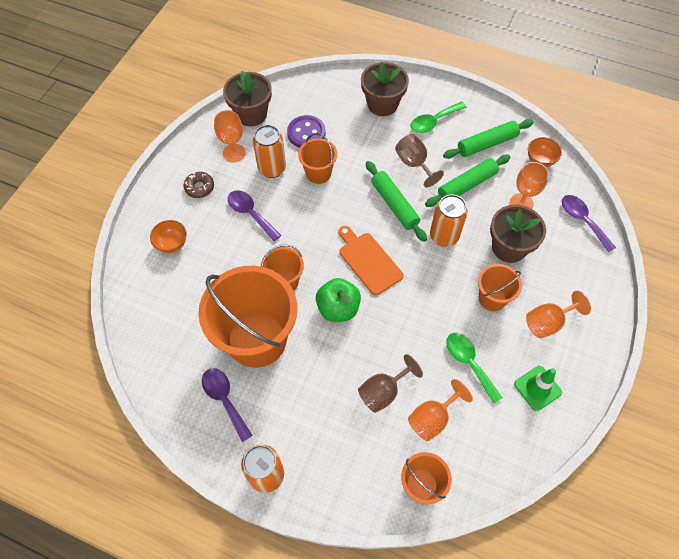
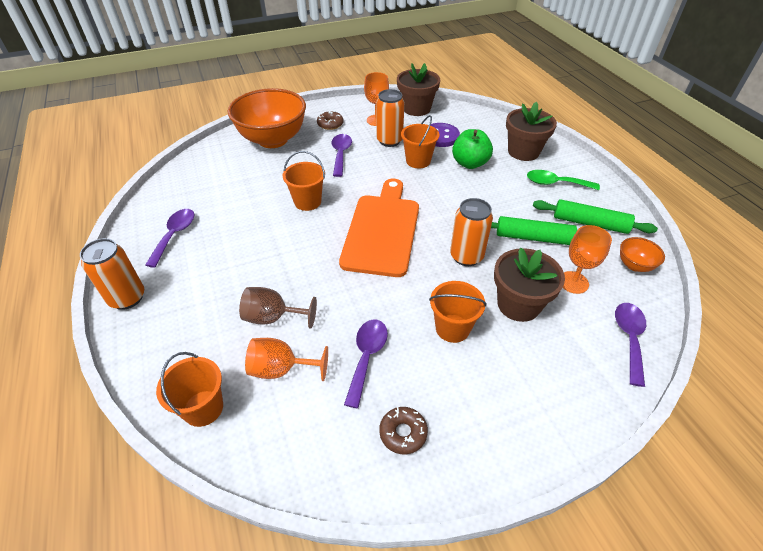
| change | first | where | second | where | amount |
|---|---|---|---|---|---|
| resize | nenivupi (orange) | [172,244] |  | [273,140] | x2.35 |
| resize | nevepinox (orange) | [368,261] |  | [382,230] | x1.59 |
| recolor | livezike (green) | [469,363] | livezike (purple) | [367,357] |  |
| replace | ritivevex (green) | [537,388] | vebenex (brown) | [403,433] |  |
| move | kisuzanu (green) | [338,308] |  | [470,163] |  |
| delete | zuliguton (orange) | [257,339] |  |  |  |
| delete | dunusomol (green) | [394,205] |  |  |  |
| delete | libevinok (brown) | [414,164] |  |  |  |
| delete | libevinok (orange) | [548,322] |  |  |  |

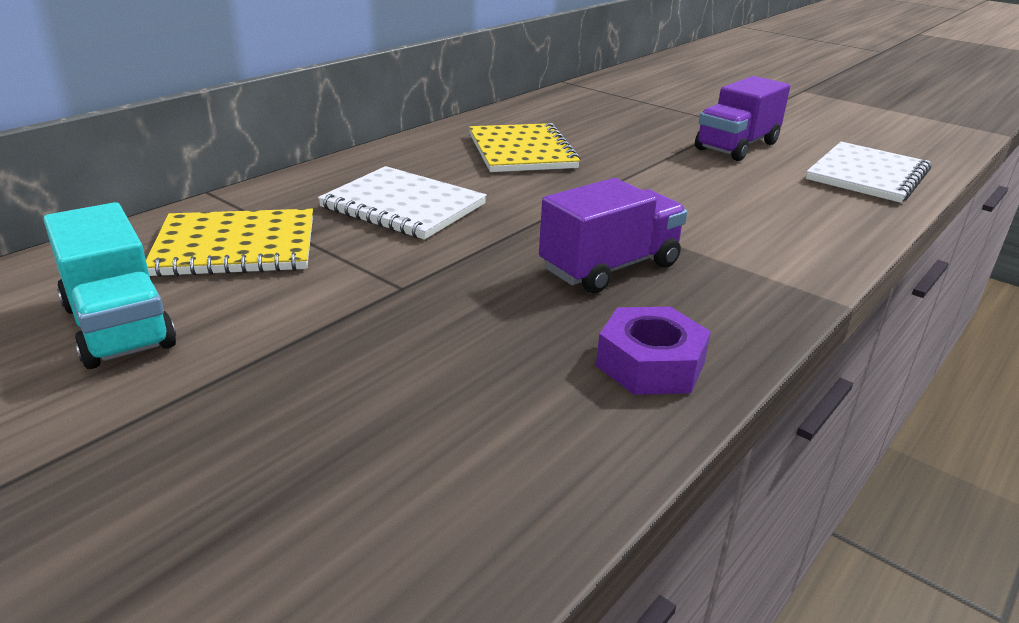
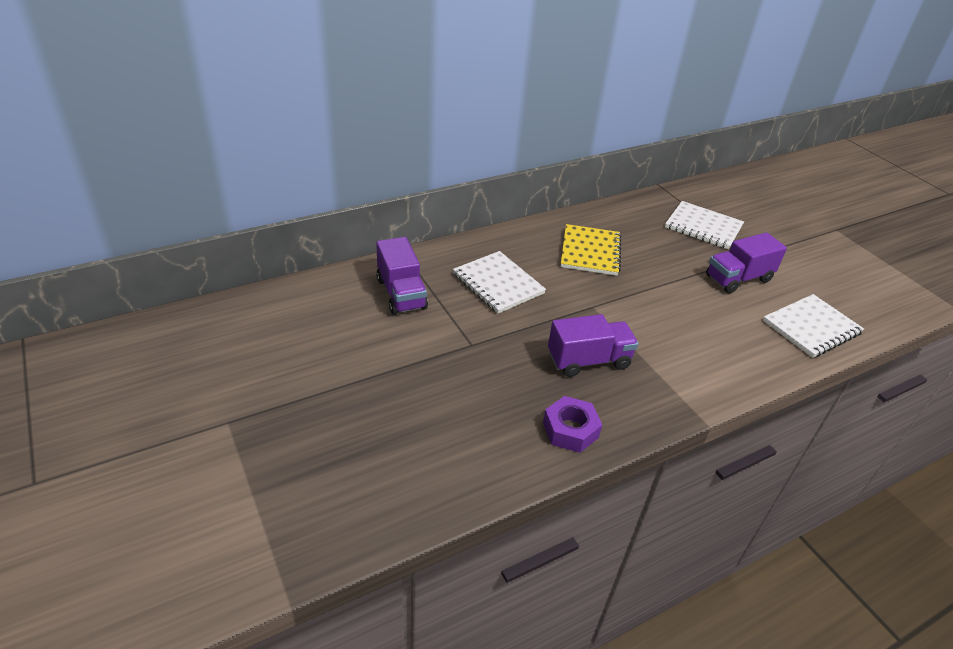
| change | first | where | second | where | amount |
|---|---|---|---|---|---|
| replace | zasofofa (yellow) | [236,246] | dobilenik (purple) | [401,294] |  |
| insert |  |  | zasofofa (white) | [703,227] |  |
| delete | dobilenik (turquoise) | [119,326] |  |  |  |

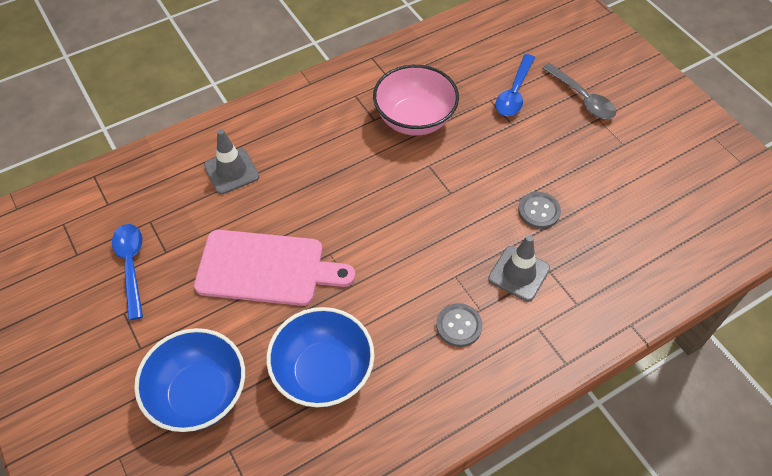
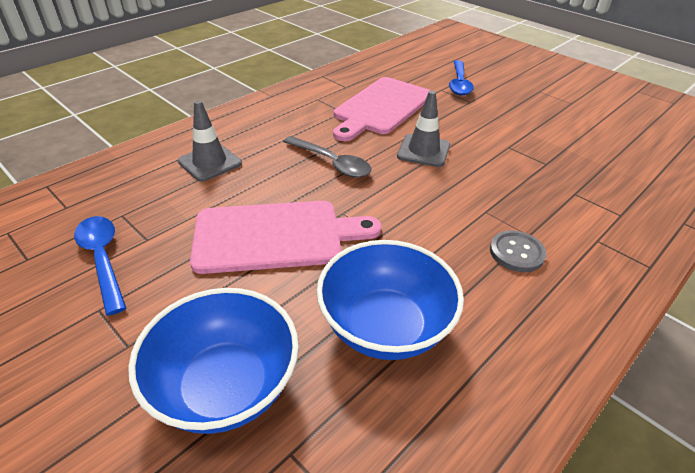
| change | first | where | second | where | amount |
|---|---|---|---|---|---|
| move | livezike (grey) | [582,98] |  | [331,163] |  |
| replace | nenivupi (pink) | [414,119] | nevepinox (pink) | [381,107] |  |
| move | ritivevex (grey) | [519,273] |  | [423,151] |  |
| delete | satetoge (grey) | [539,211] |  |  |  |

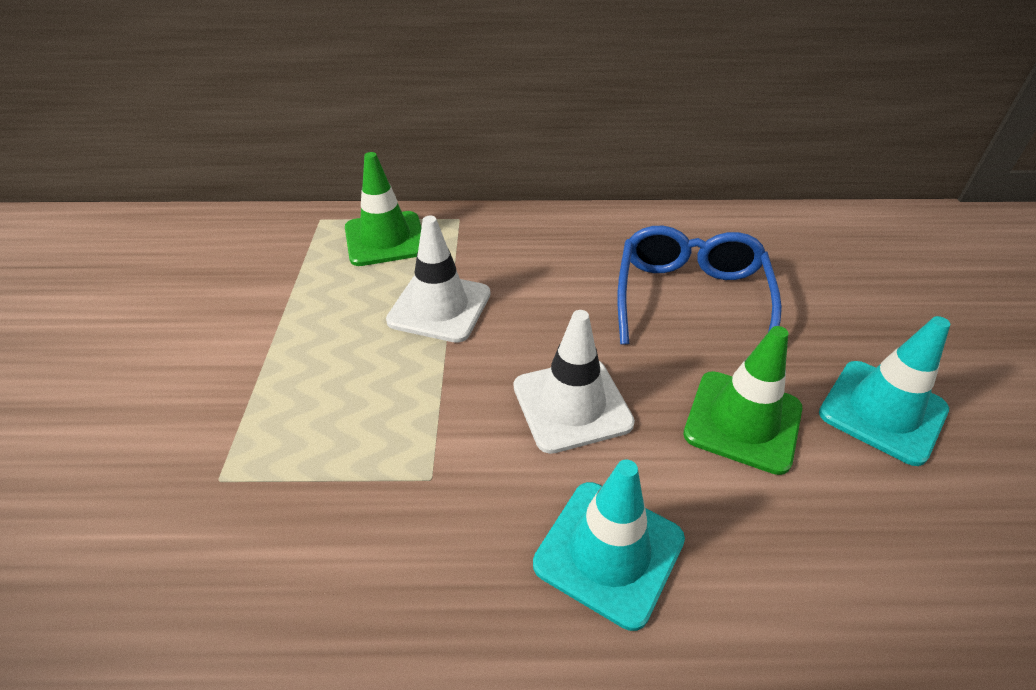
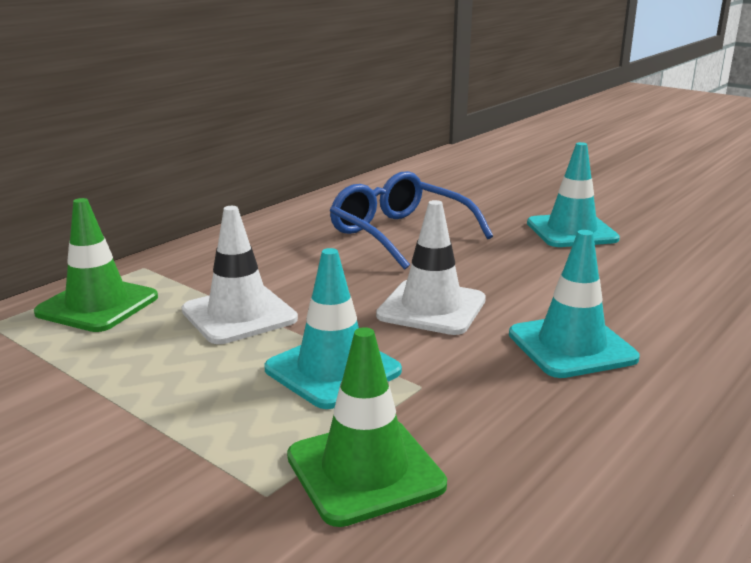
| change | first | where | second | where | amount |
|---|---|---|---|---|---|
| insert |  |  | ritivevex (turquoise) | [332,370] |  |
| move | ritivevex (green) | [742,421] |  | [365,471] |  |

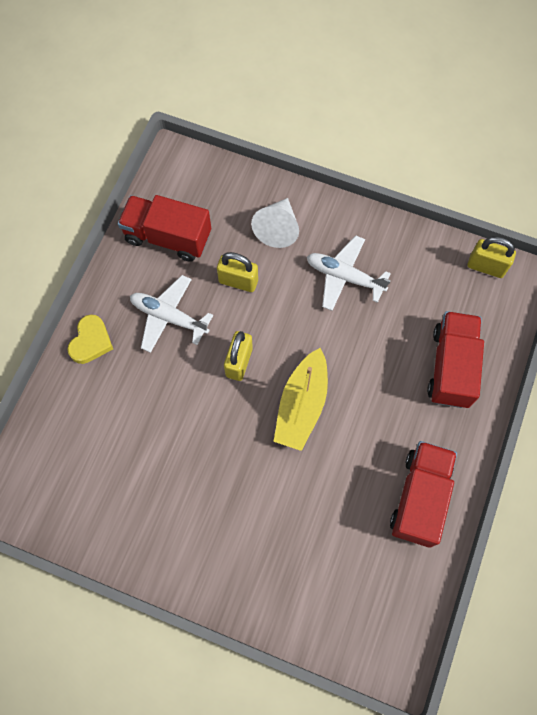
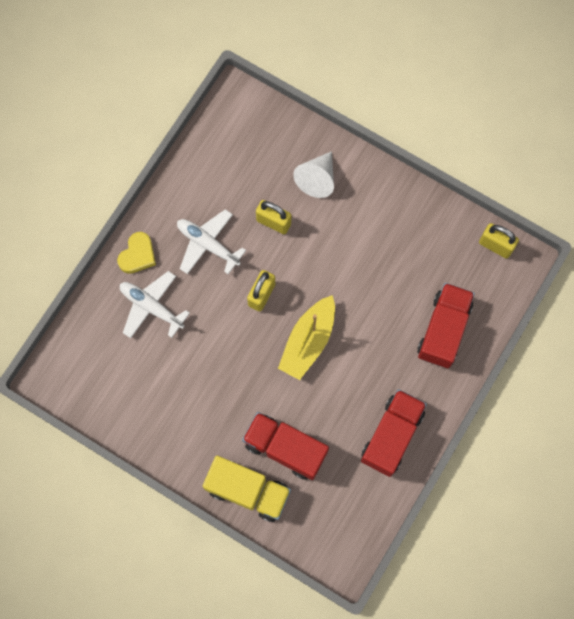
| change | first | where | second | where | amount |
|---|---|---|---|---|---|
| move | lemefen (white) | [344,277] |  | [151,307] |  |
| insert |  |  | dobilenik (yellow) | [248,491] |  |
| move | dobilenik (red) | [168,237] |  | [285,448] |  |

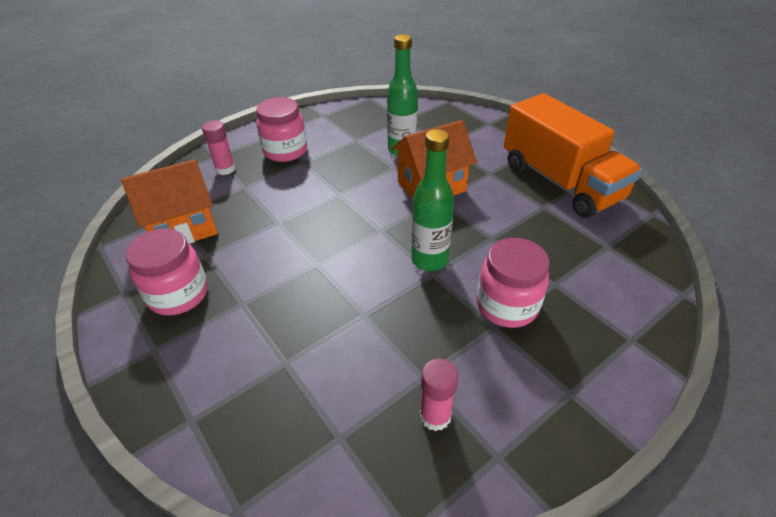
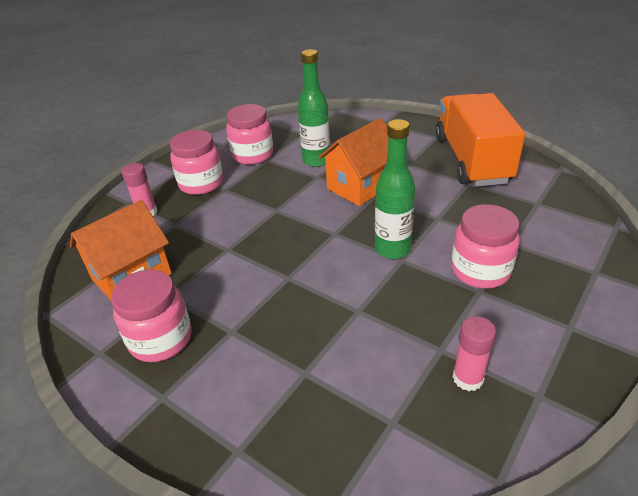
| change | first | where | second | where | amount |
|---|---|---|---|---|---|
| insert |  |  | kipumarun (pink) | [252,155] |  |
| rotate | dobilenik (orange) | [560,182] |  | [471,160] | 135 degrees counterclockwise |

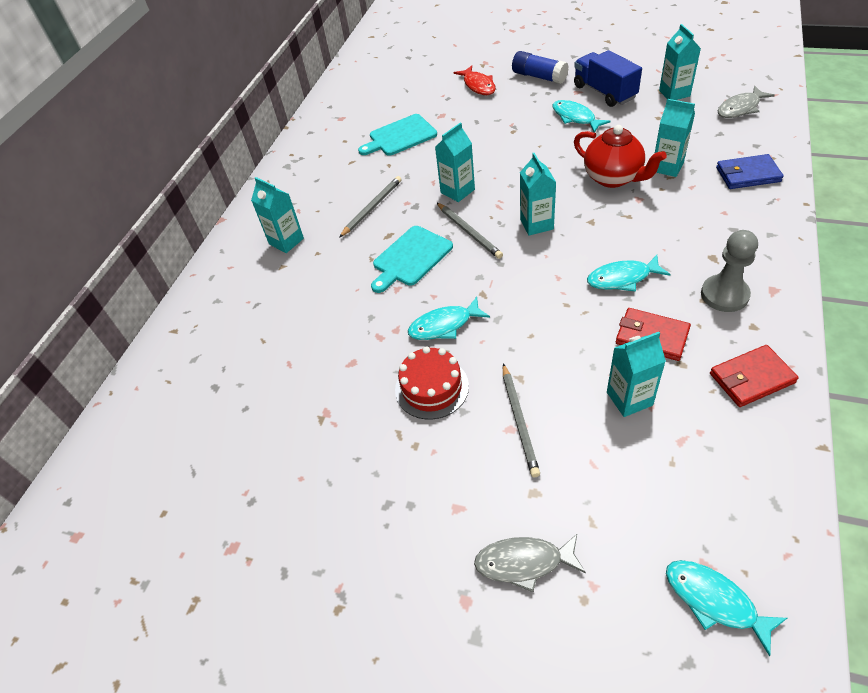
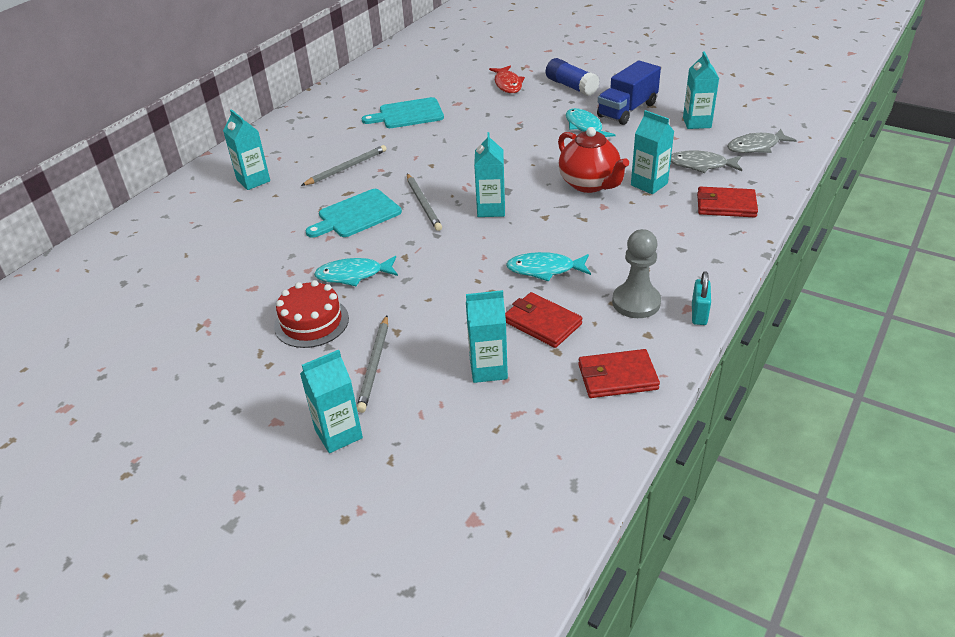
| change | first | where | second | where | amount |
|---|---|---|---|---|---|
| move | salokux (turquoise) | [457,191] |  | [338,434] |  |
| rotate | dobilenik (blue) | [604,92] |  | [627,110] | 120 degrees counterclockwise |
| move | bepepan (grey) | [524,562] |  | [701,165] |  |
| insert |  |  | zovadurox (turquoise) | [699,314] |  |
| recolor | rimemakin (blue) | [747,175] | rimemakin (red) | [726,205] |  |
| delete | bepepan (turquoise) | [714,601] |  |  |  |

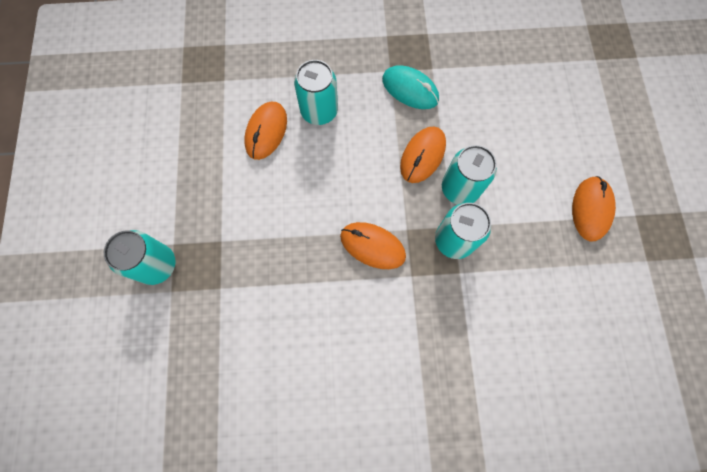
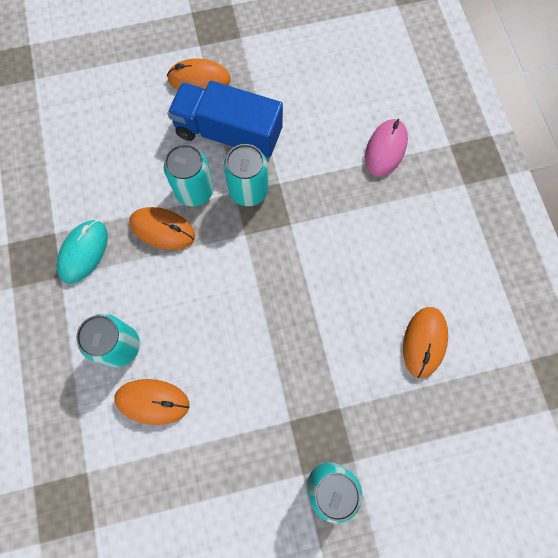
| change | first | where | second | where | amount |
|---|---|---|---|---|---|
| insert |  |  | dobilenik (blue) | [228,134] |  |
| insert |  |  | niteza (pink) | [385,149] |  |
| move | niteza (orange) | [372,246] |  | [424,342] |  |

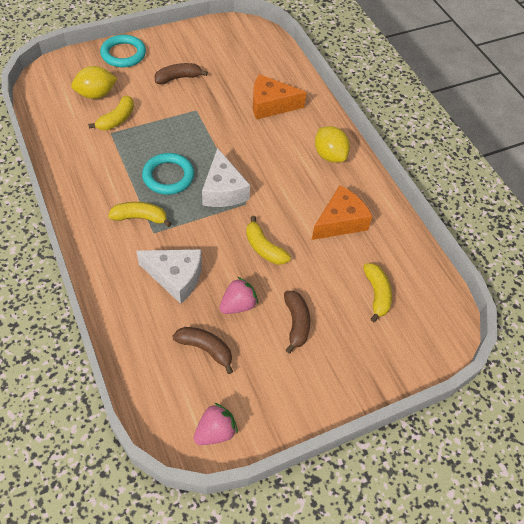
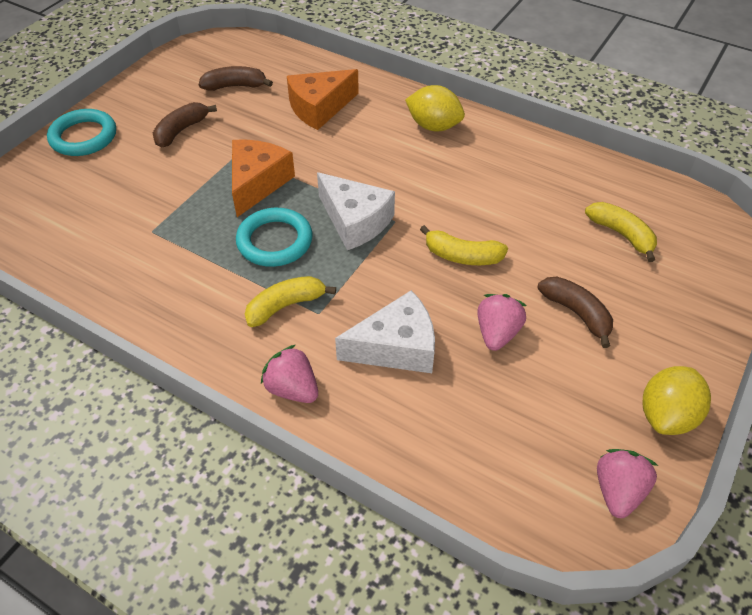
| change | first | where | second | where | amount |
|---|---|---|---|---|---|
| move | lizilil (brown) | [205,349] |  | [235,86] |  |
| move | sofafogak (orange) | [340,221] |  | [257,183] |  |
| insert |  |  | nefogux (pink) | [292,389] |  |
| move | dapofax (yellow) | [96,94] |  | [666,415] |  |
| delete | lizilil (yellow) | [117,119] |  |  |  |

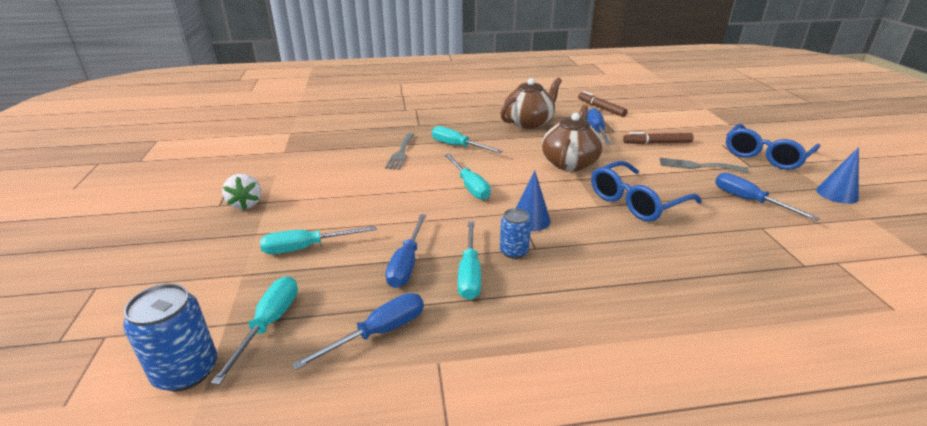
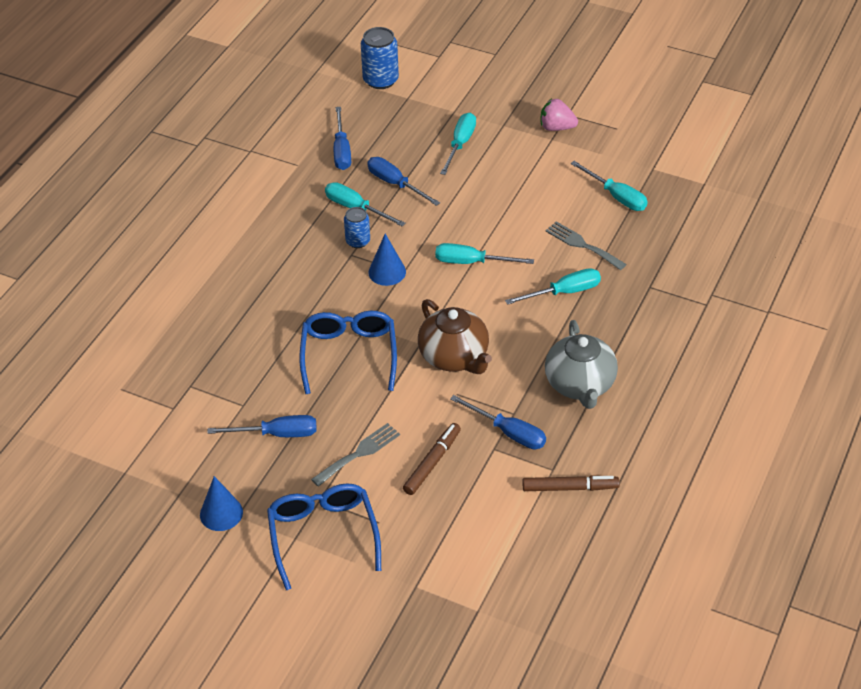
| change | first | where | second | where | amount |
|---|---|---|---|---|---|
| recolor | nefogux (white) | [246,204] | nefogux (pink) | [556,127] |  |
| recolor | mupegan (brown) | [529,123] | mupegan (grey) | [580,384] |  |
| move | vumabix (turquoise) | [269,324] |  | [616,196] |  |

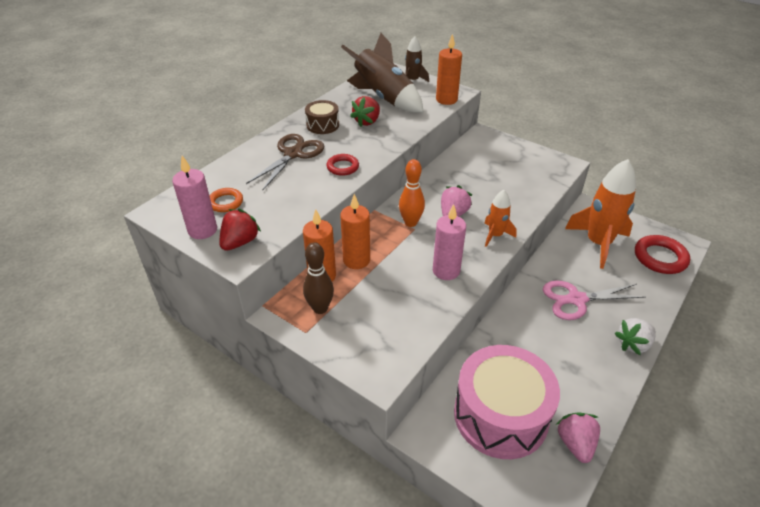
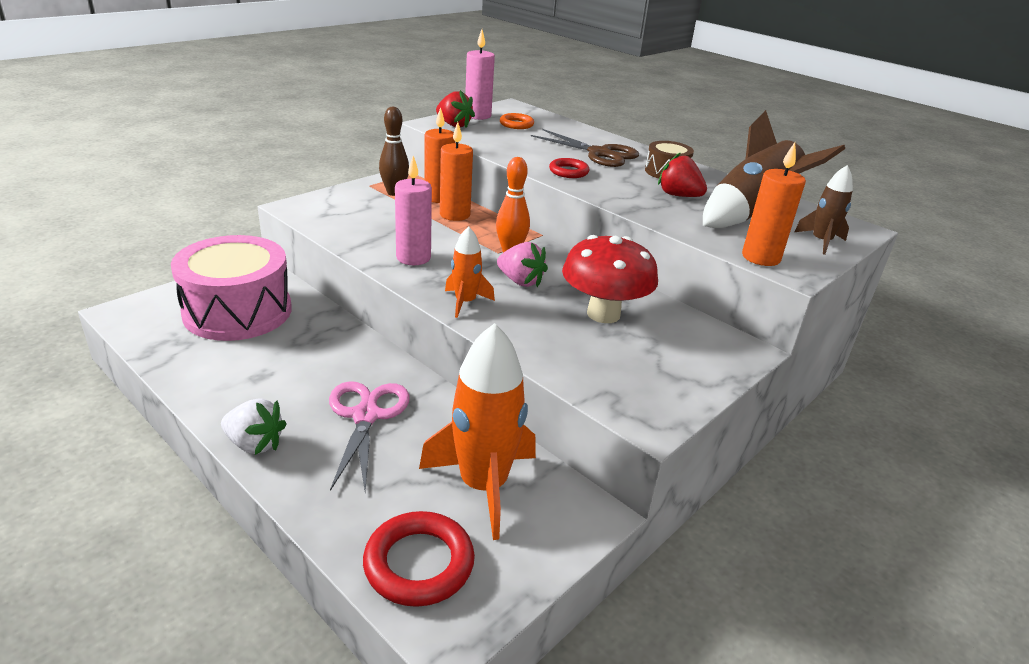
| change | first | where | second | where | amount |
|---|---|---|---|---|---|
| rotate | nefogux (white) | [633,344] |  | [255,444] | 135 degrees clockwise |
| insert |  |  | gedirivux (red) | [603,314] |  |
| delete | nefogux (pink) | [575,443] |  |  |  |

